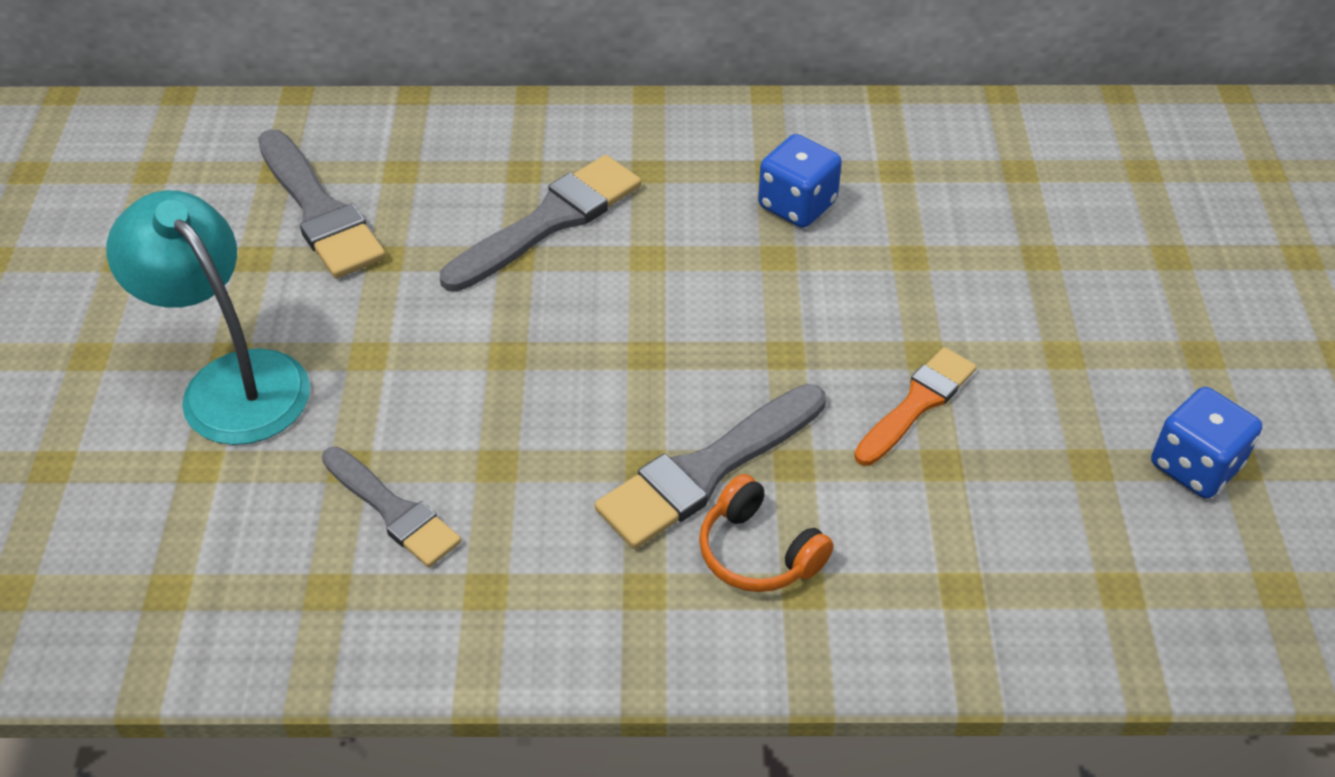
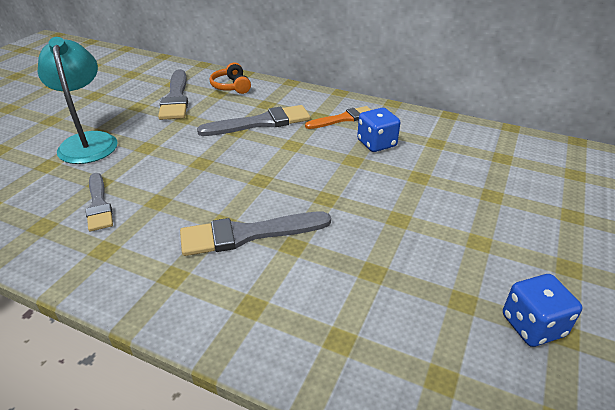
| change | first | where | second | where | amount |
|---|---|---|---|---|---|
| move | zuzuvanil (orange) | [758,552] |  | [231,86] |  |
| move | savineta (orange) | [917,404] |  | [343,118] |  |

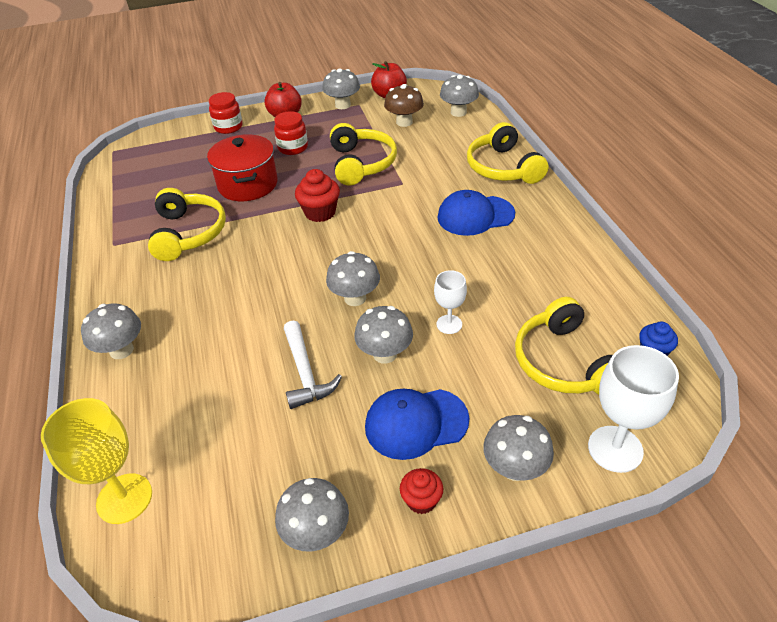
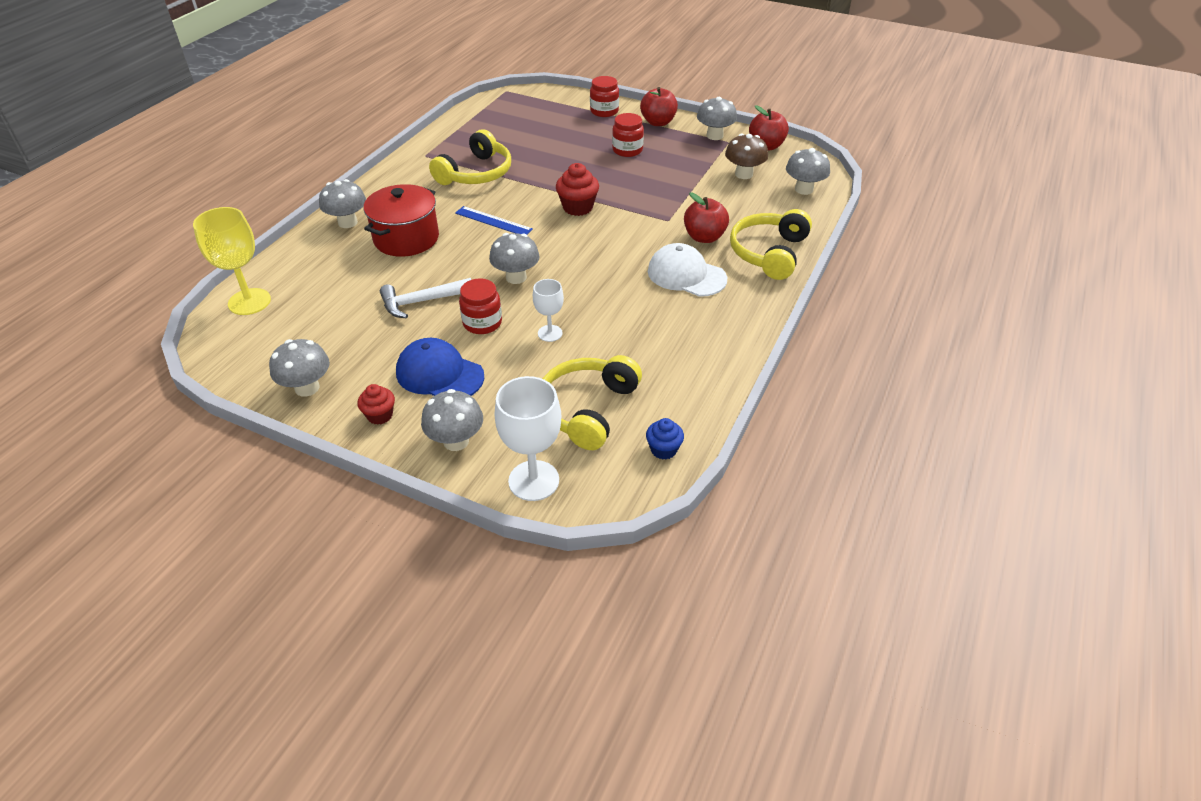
| change | first | where | second | where | amount |
|---|---|---|---|---|---|
| move | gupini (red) | [248,184] |  | [406,238] |  |
| rotate | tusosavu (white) | [305,373] |  | [422,302] | 45 degrees clockwise |
| insert |  |  | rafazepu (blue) | [493,221] |  |
| replace | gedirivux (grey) | [385,354] | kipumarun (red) | [482,323] |  |
| recolor | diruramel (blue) | [475,216] | diruramel (white) | [686,275] |  |
| insert |  |  | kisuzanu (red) | [704,237] |  |
| delete | zuzuvanil (yellow) | [361,163] |  |  |  |

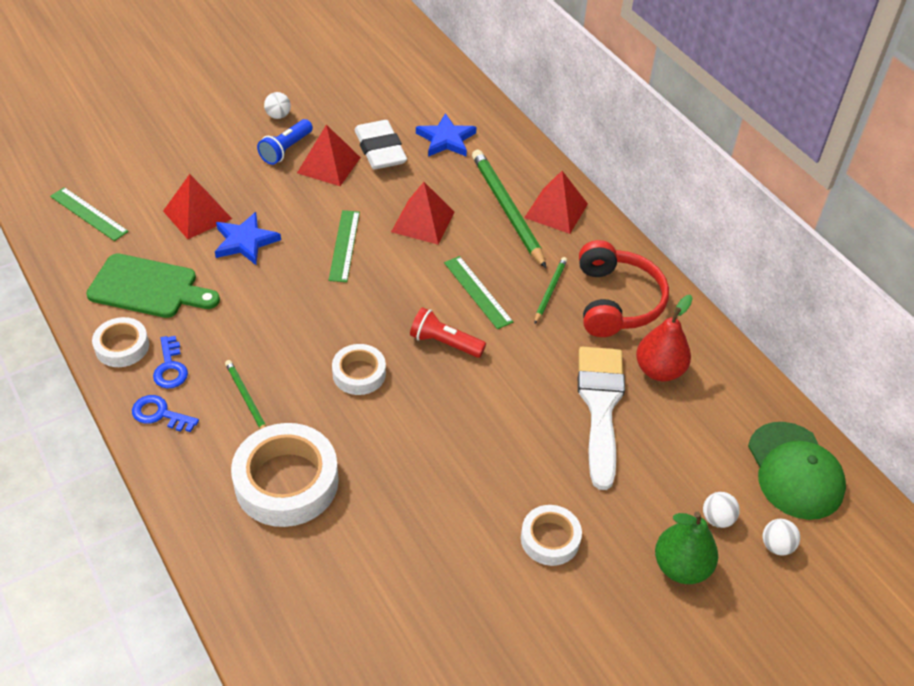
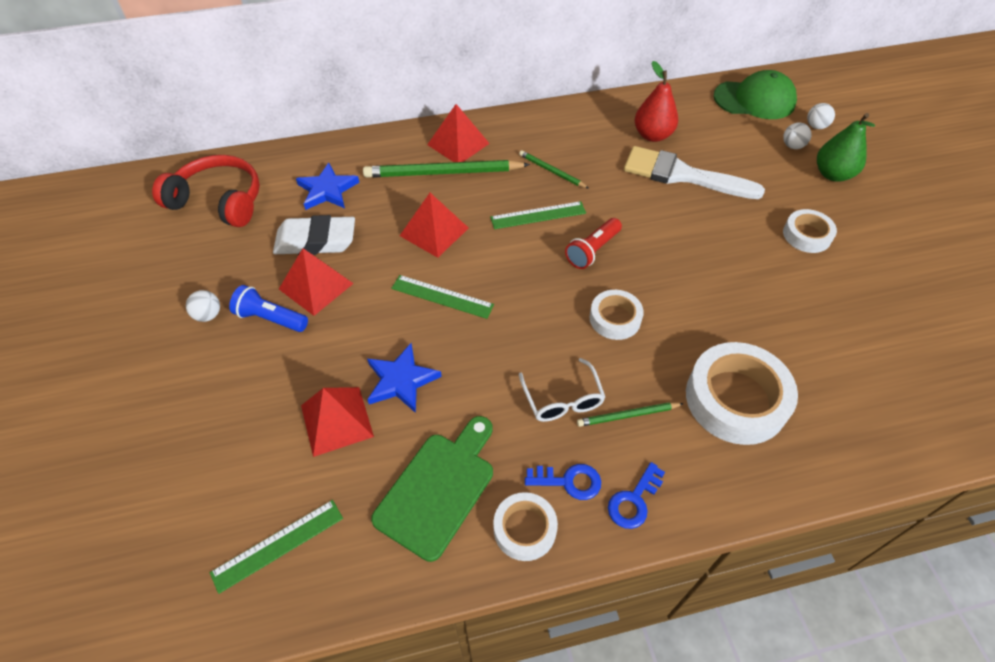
| change | first | where | second | where | amount |
|---|---|---|---|---|---|
| move | zuzuvanil (red) | [616,301] |  | [219,201] |  |
| rotate | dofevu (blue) | [286,150] |  | [270,318] | 150 degrees clockwise |
| insert |  |  | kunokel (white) | [562,399] |  |

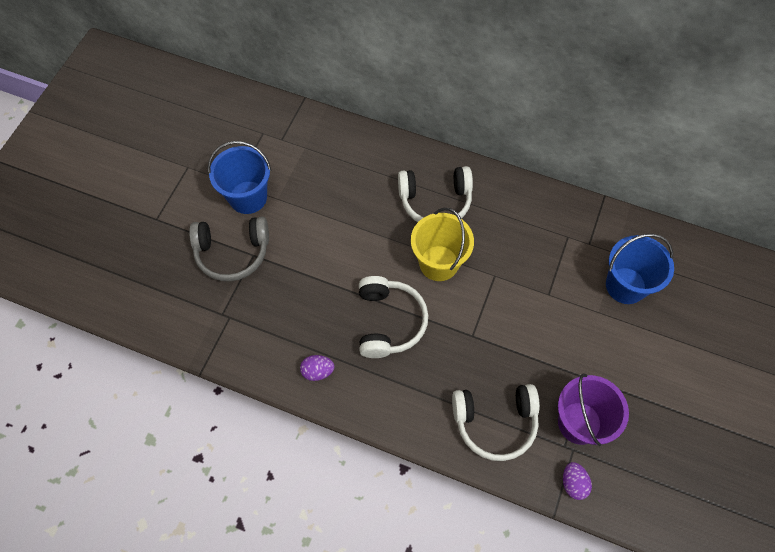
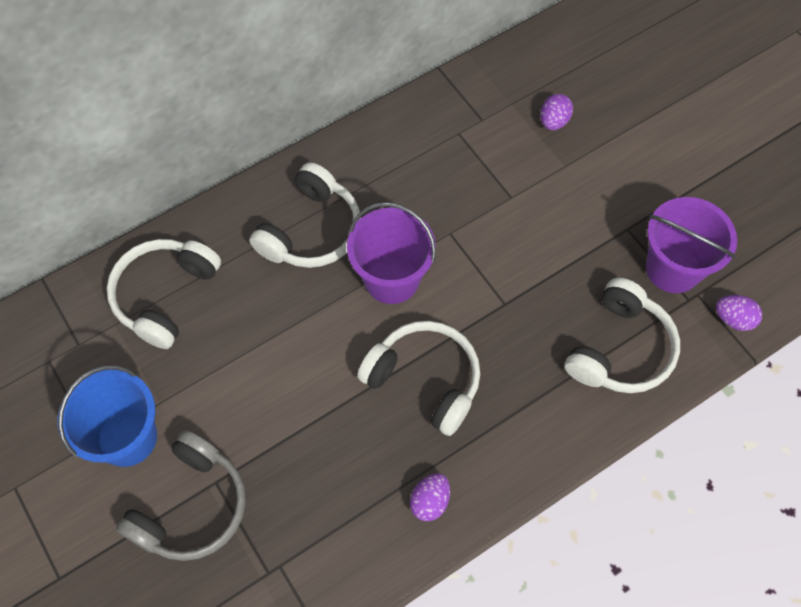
| change | first | where | second | where | amount |
|---|---|---|---|---|---|
| insert |  |  | zuzuvanil (white) | [165,295] |  |
| recolor | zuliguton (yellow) | [439,263] | zuliguton (purple) | [391,279] |  |
| replace | zuliguton (blue) | [625,285] | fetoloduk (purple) | [553,121] |  |

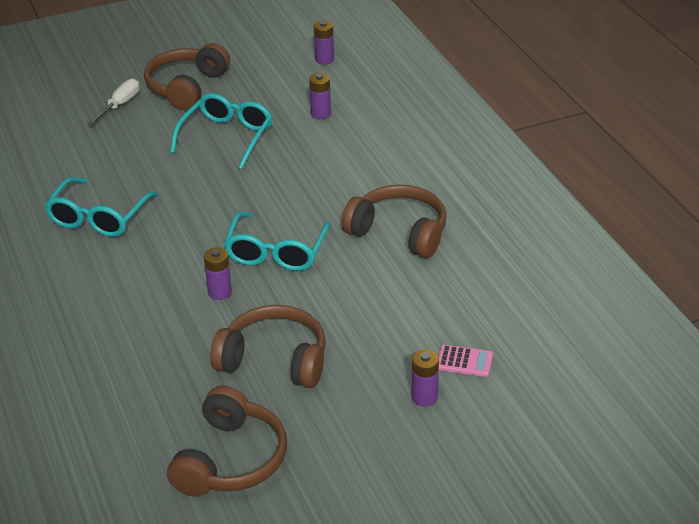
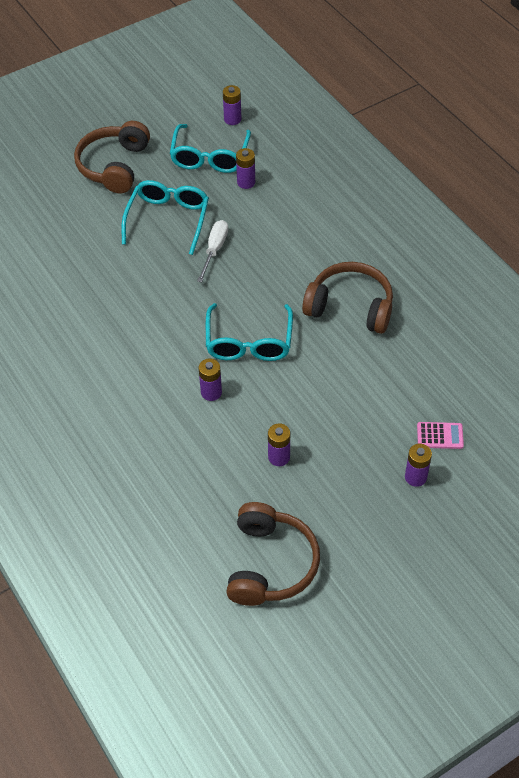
| change | first | where | second | where | amount |
|---|---|---|---|---|---|
| move | kunokel (turquoise) | [98,217] |  | [210,157] |  |
| move | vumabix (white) | [120,105] |  | [214,250] |  |
| replace | zuzuvanil (brown) | [274,360] | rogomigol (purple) | [279,457] |  |

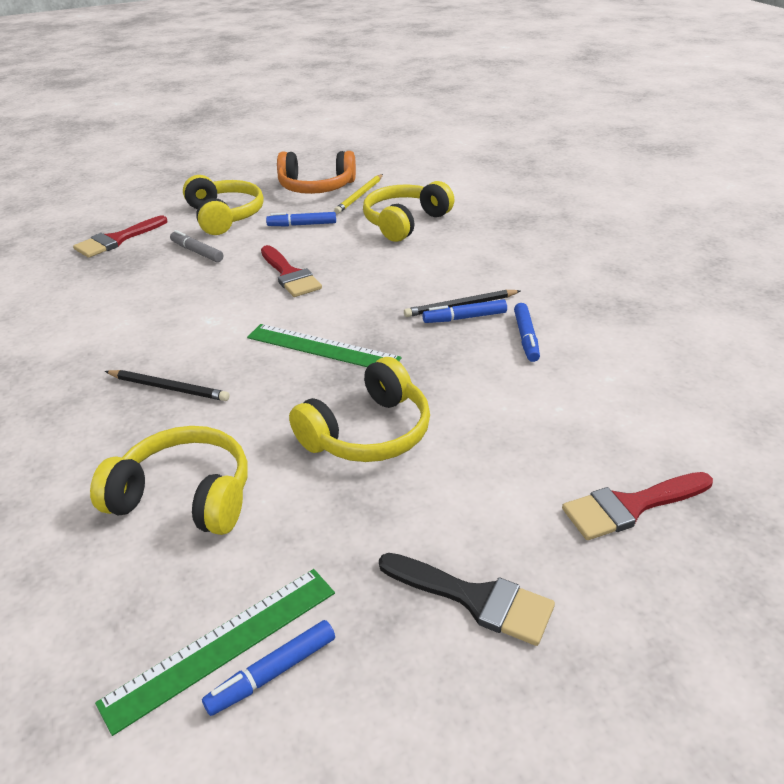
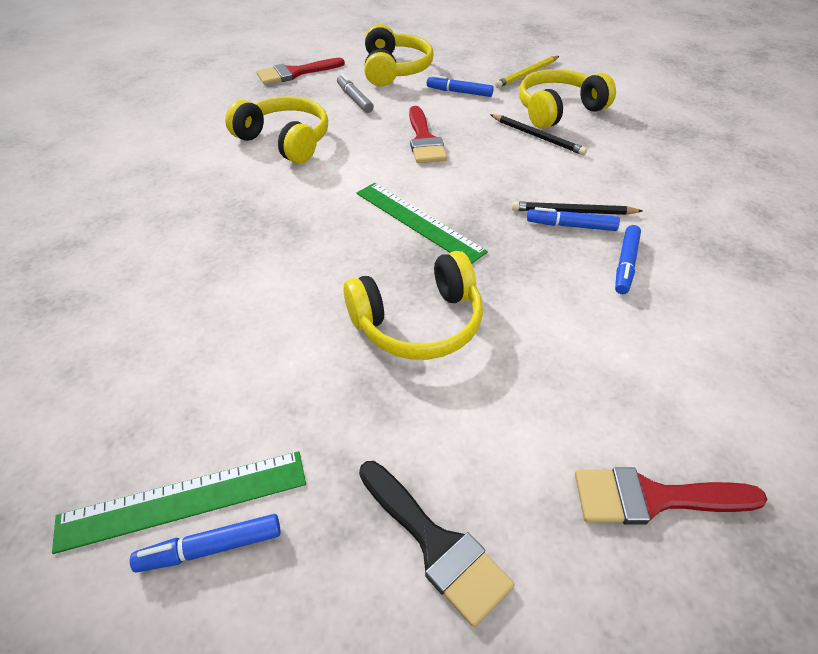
| change | first | where | second | where | amount |
|---|---|---|---|---|---|
| move | zuzuvanil (yellow) | [185,496] |  | [285,141] |  |
| move | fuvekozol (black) | [169,388] |  | [537,136] |  |
| delete | zuzuvanil (orange) | [316,187] |  |  |  |

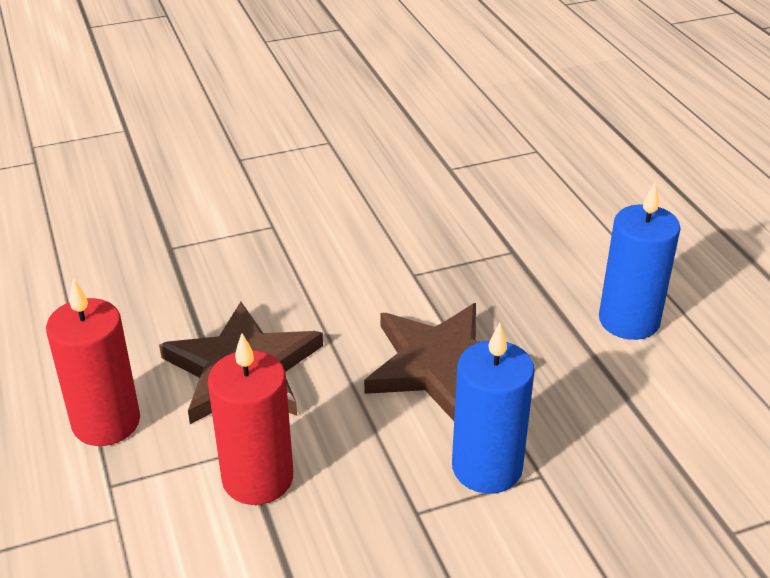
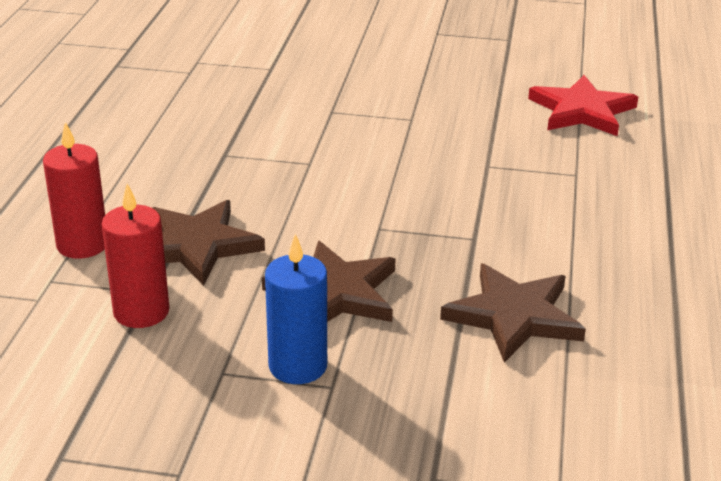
| change | first | where | second | where | amount |
|---|---|---|---|---|---|
| replace | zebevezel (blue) | [629,320] | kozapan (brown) | [514,316] |  |
| insert |  |  | kozapan (red) | [582,111] |  |

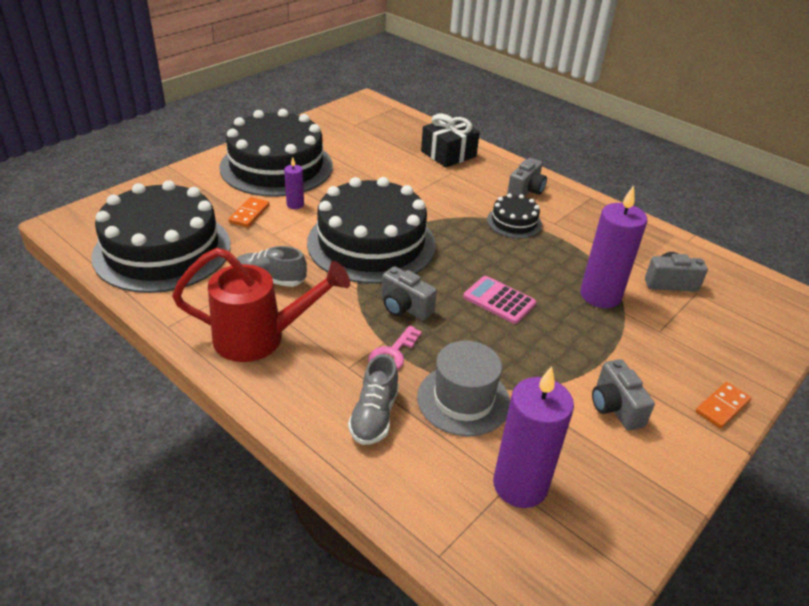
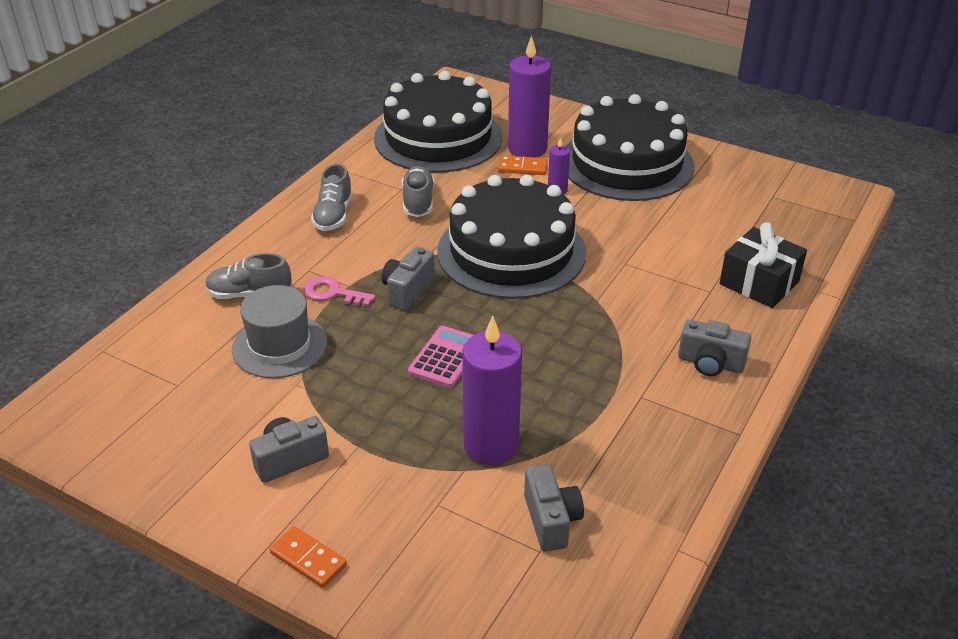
| change | first | where | second | where | amount |
|---|---|---|---|---|---|
| replace | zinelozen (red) | [261,338] | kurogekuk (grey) | [333,215] |  |
| move | zebevezel (purple) | [520,485] |  | [527,148] |  |
| delete | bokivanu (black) | [514,222] |  |  |  |

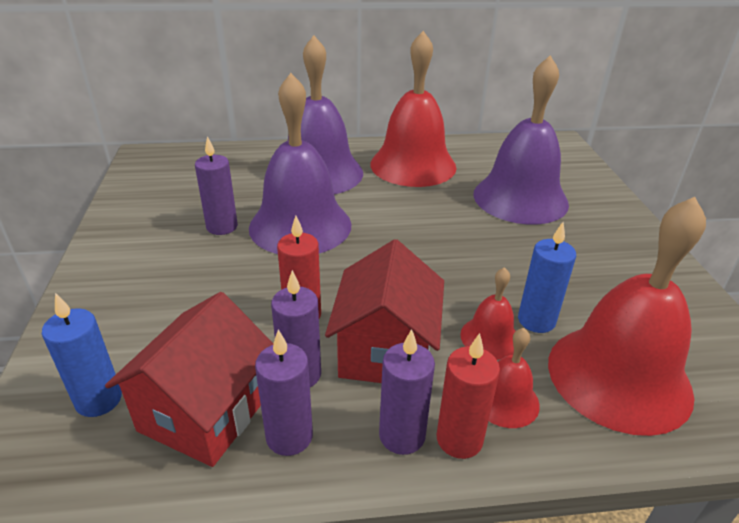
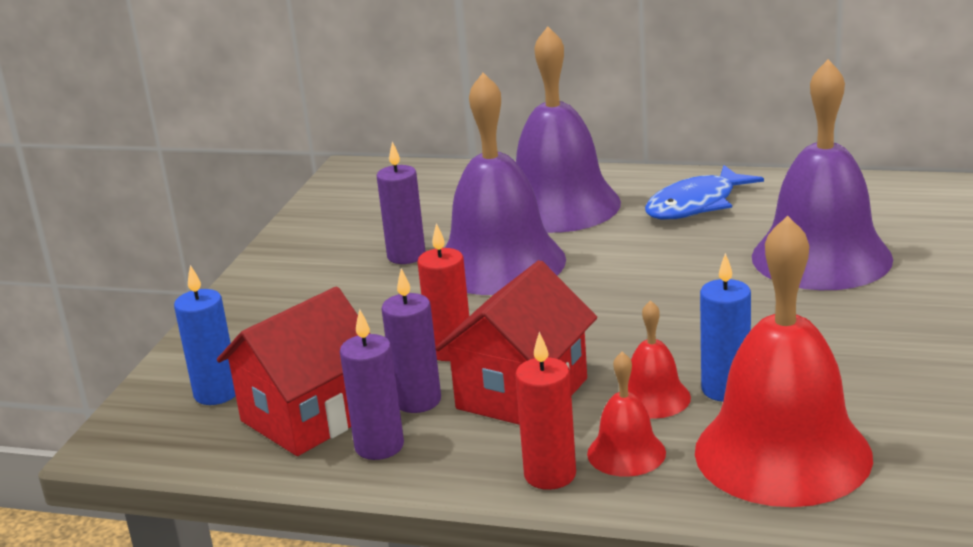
| change | first | where | second | where | amount |
|---|---|---|---|---|---|
| replace | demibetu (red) | [413,165] | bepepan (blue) | [696,205] |  |
| delete | zebevezel (purple) | [402,435] |  |  |  |

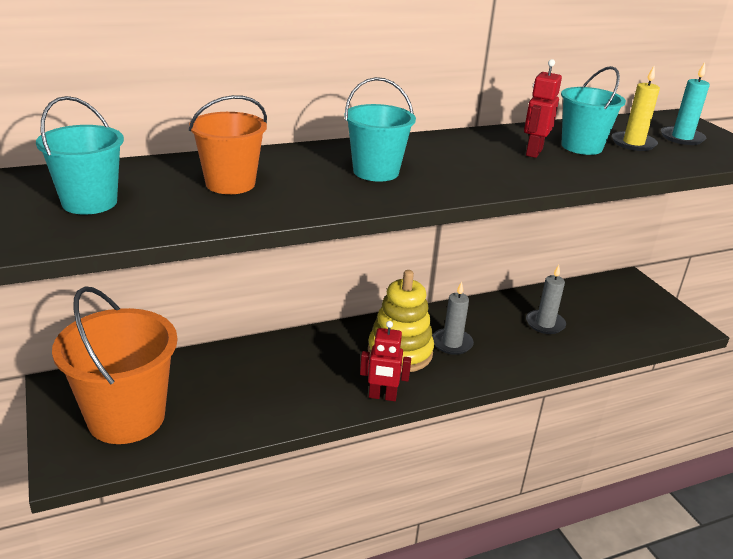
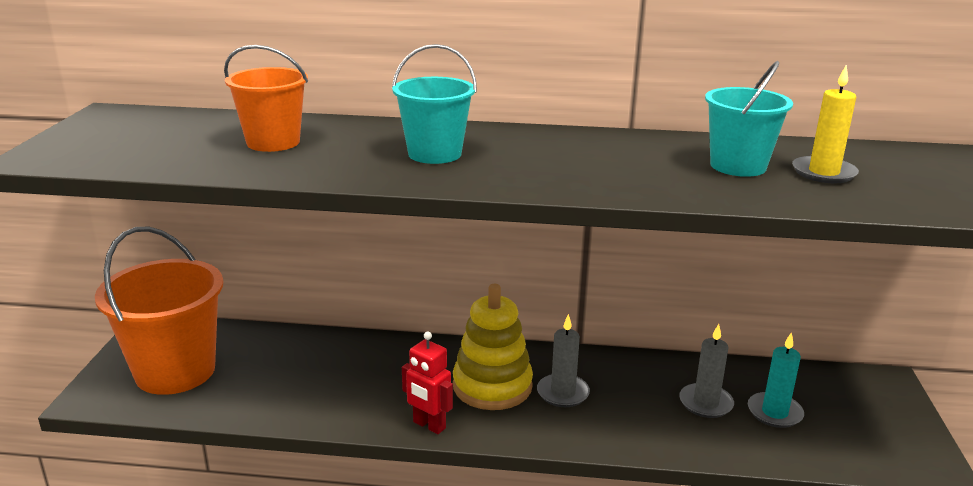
| change | first | where | second | where | amount |
|---|---|---|---|---|---|
| move | zebevezel (turquoise) | [682,138] |  | [774,412] |  |
| delete | zuliguton (turquoise) | [89,202] |  |  |  |
| delete | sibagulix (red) | [533,152] |  |  |  |

